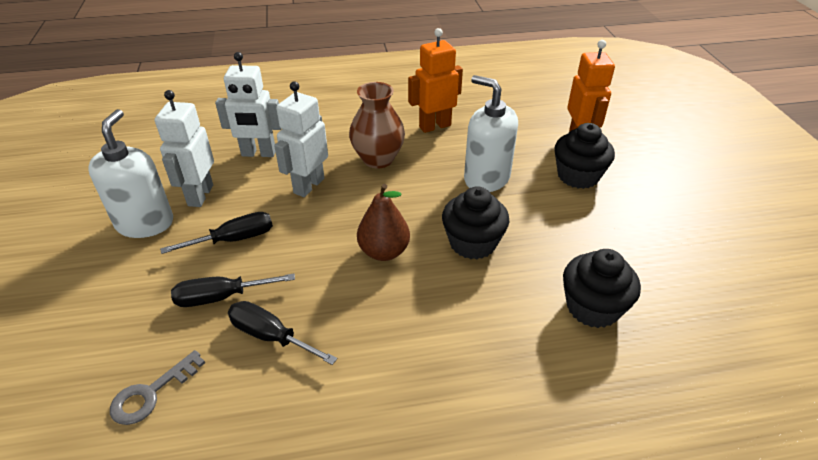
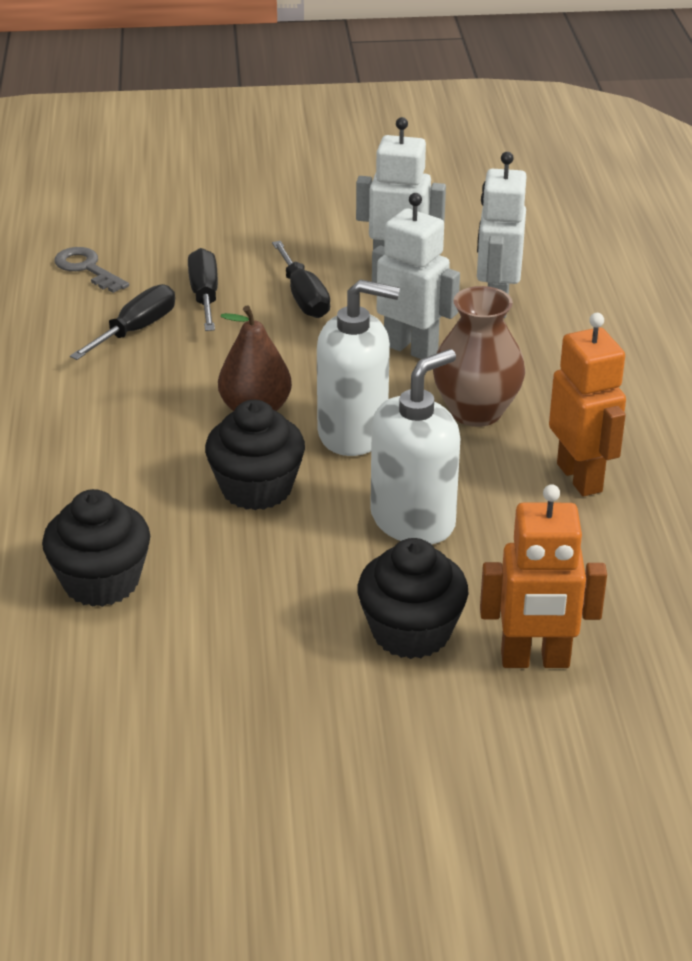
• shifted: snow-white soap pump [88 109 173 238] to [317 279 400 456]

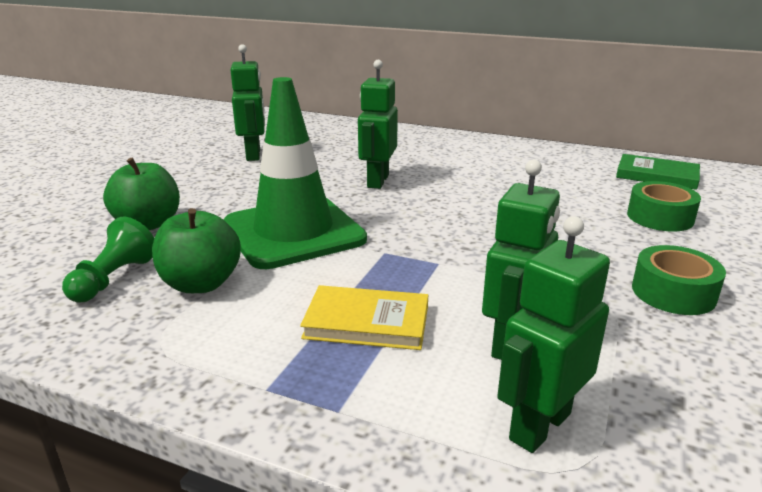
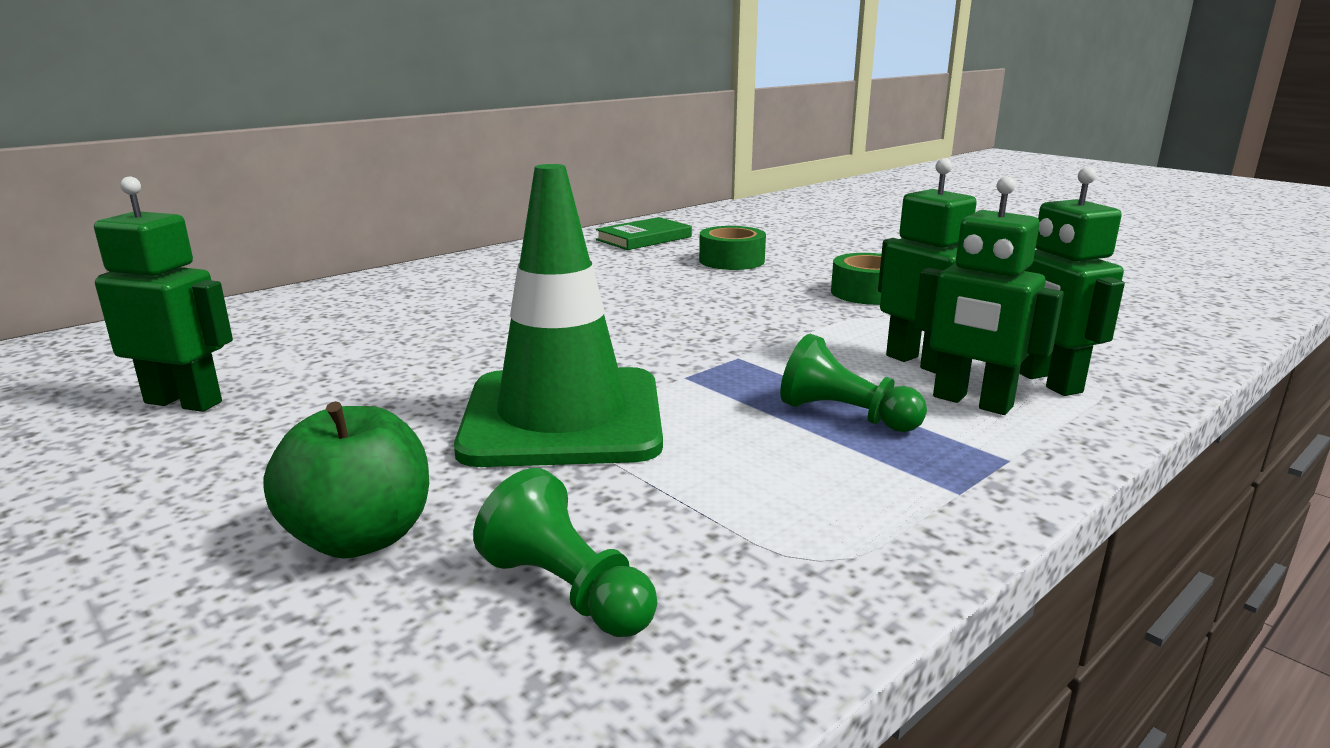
• shifted: green robot [358 60 398 189] to [914 176 1064 415]
• gone: green apple [152 208 241 293]
• swapped: yellow hardcover [300 285 428 350] to green game pawn [780 334 927 432]

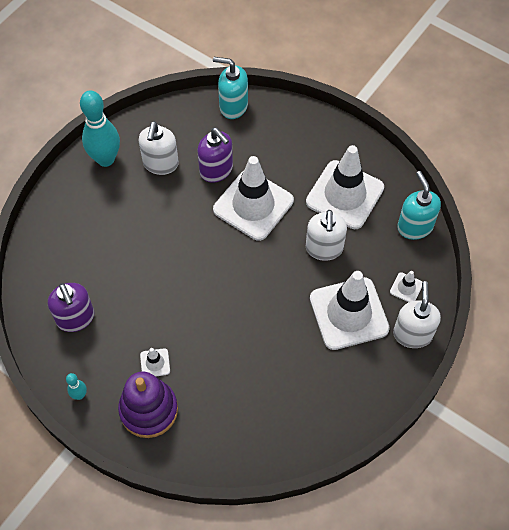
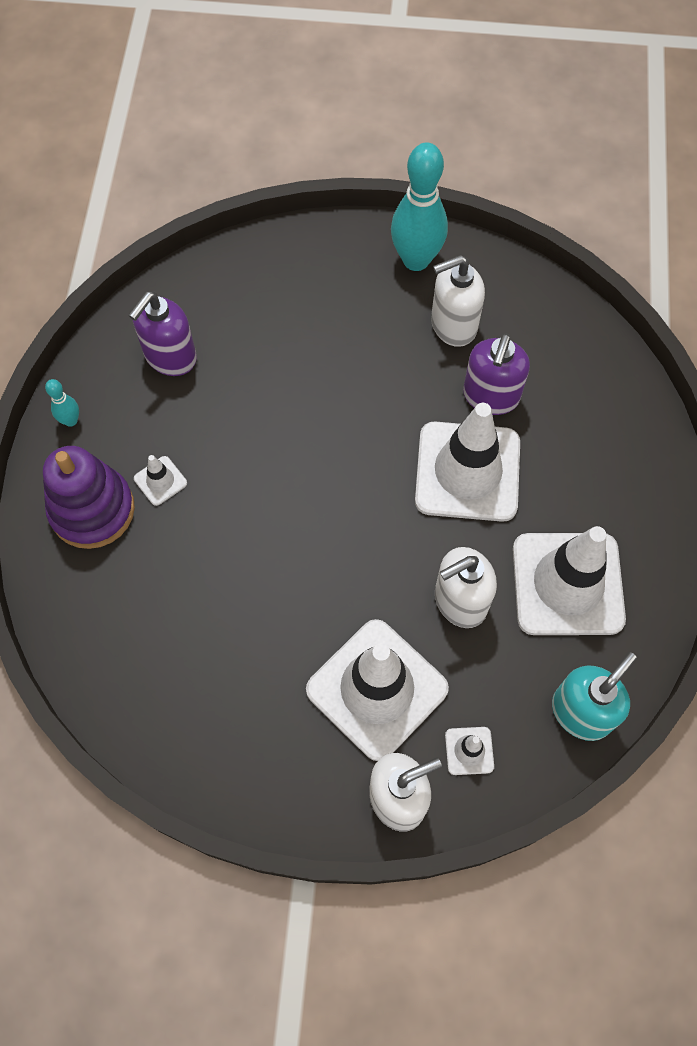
• gone: turquoise soap pump [213 57 248 119]

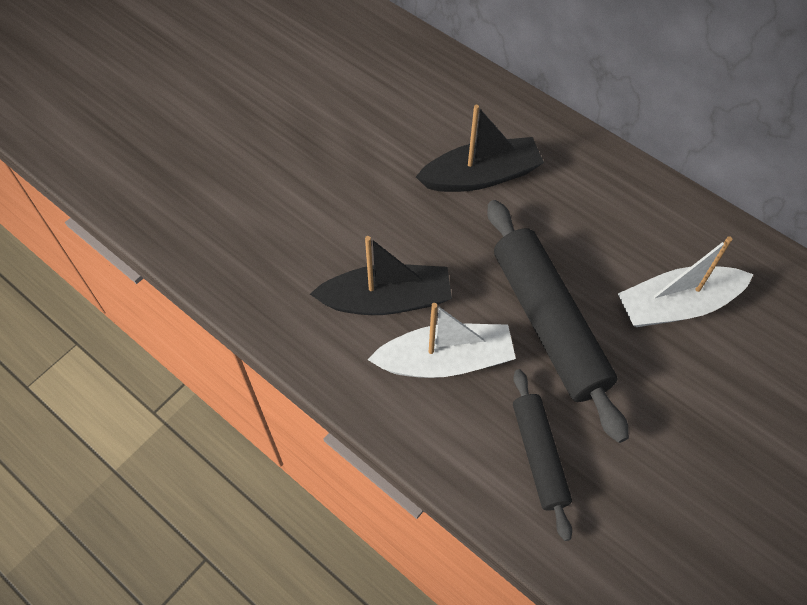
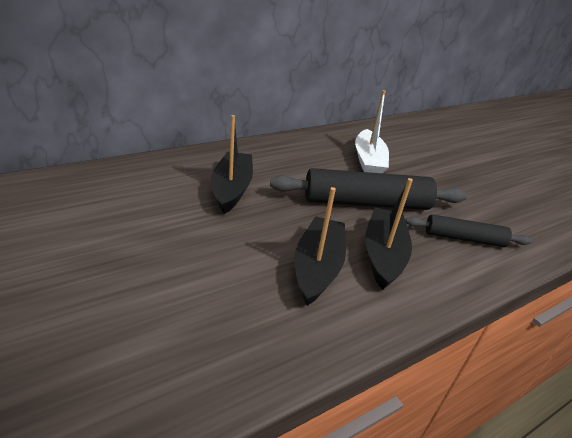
• repainted: snow-white boat [367 303 516 378] to ebony boat [365 178 413 290]

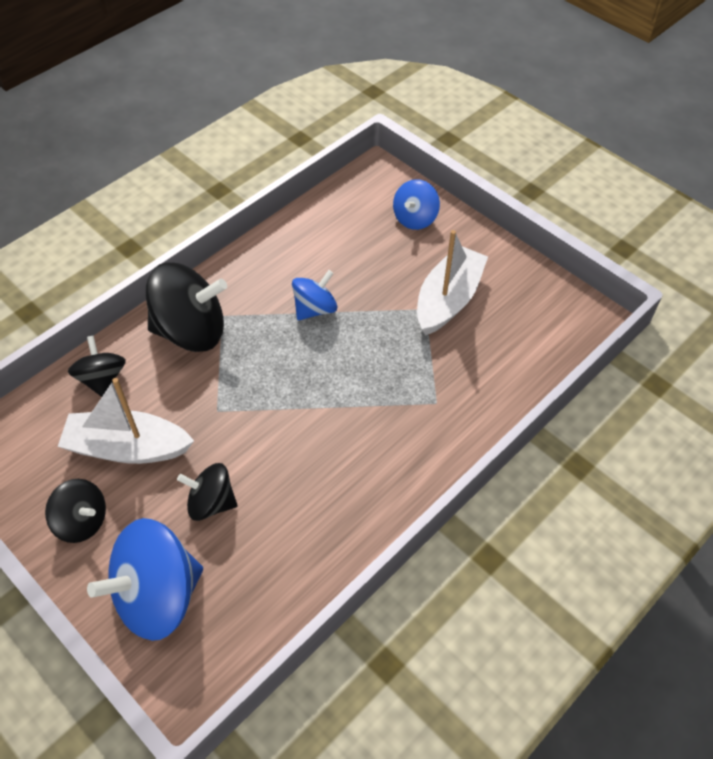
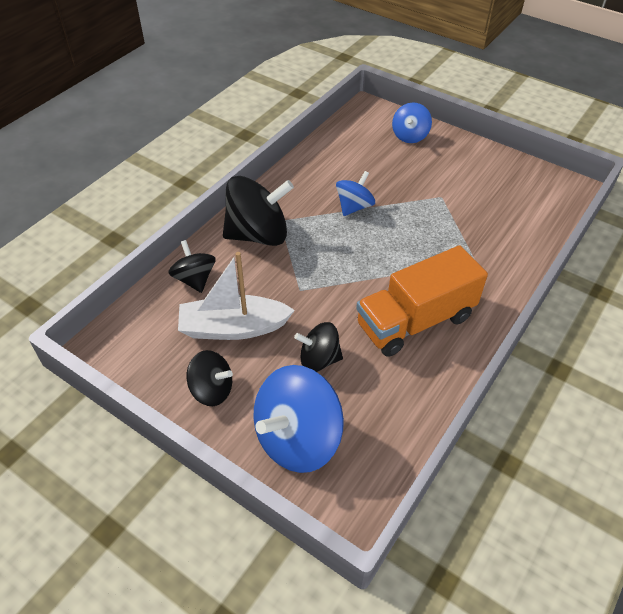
• gone: snow-white boat [417 230 488 336]
• new: bright orange toy truck [356 245 488 357]

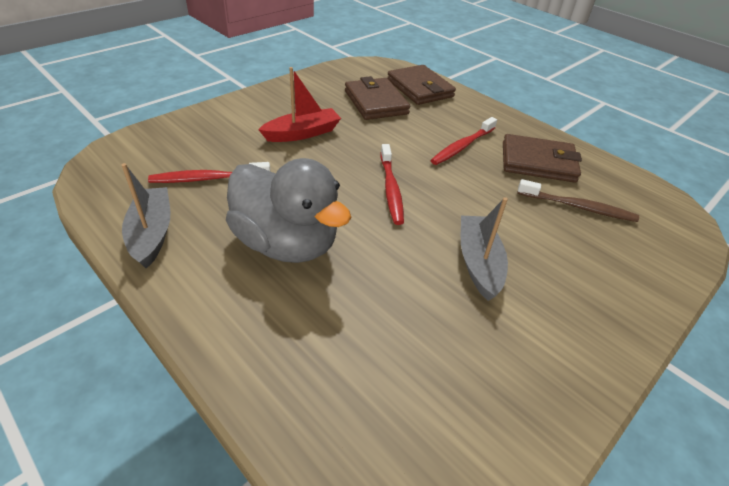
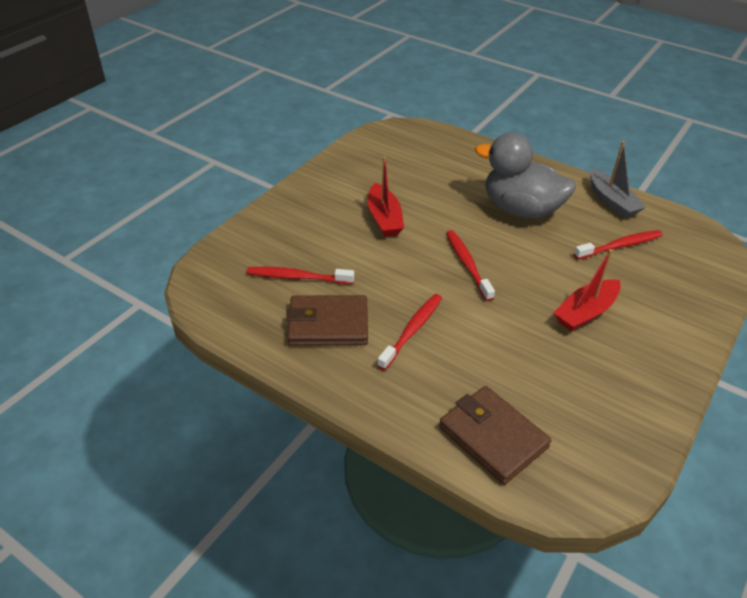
• gone: russet wallet [345 76 410 120]
• repainted: russet dental brush [517 179 639 222] to scarlet dental brush [247 267 354 284]
• repainted: gray boat [461 197 508 301] to scarlet boat [368 156 404 237]

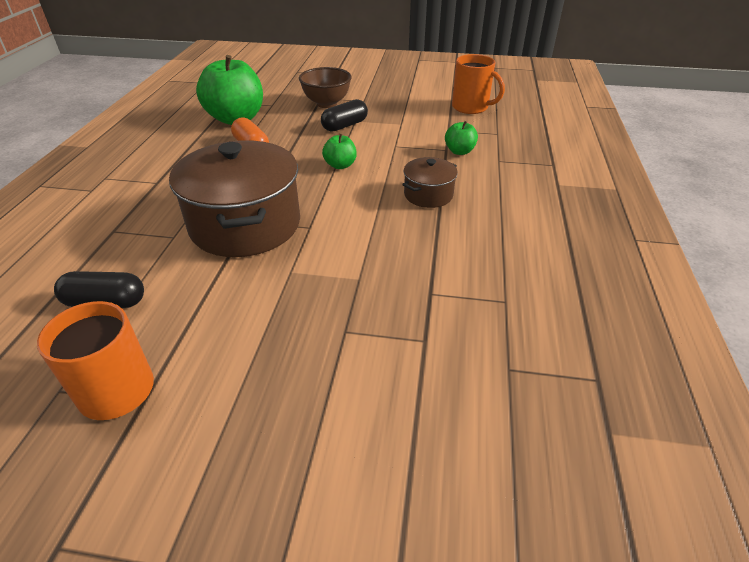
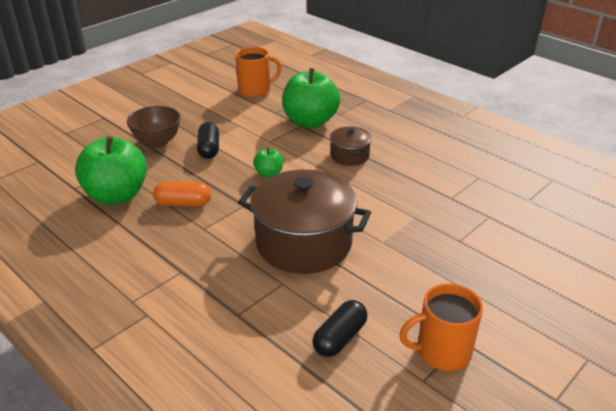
• scaled: green apple [445 121 478 155] = [282 68 340 128] x2.15

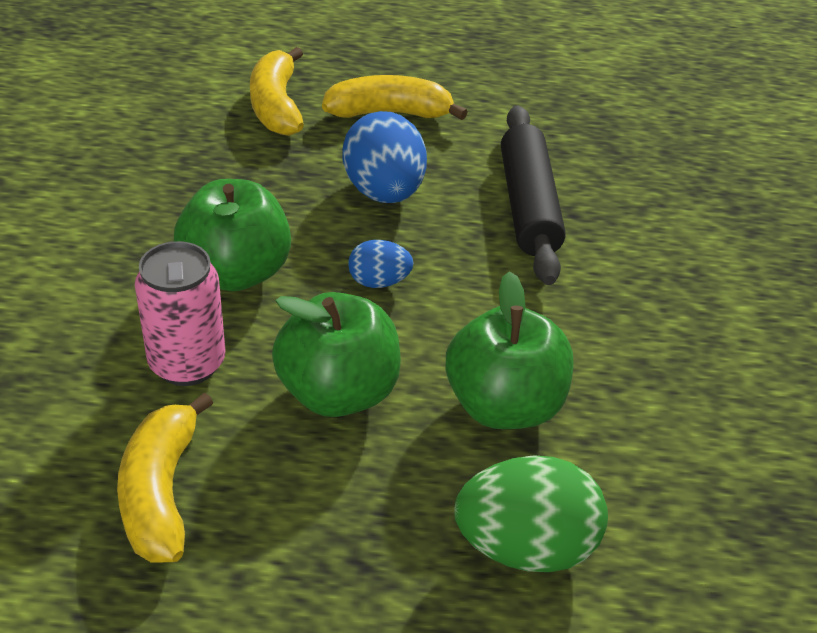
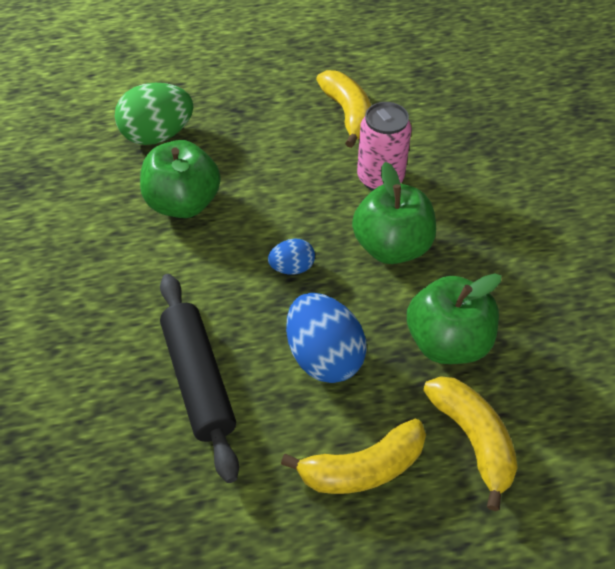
• shifted: green apple [272 292 401 417] to [407 273 501 364]

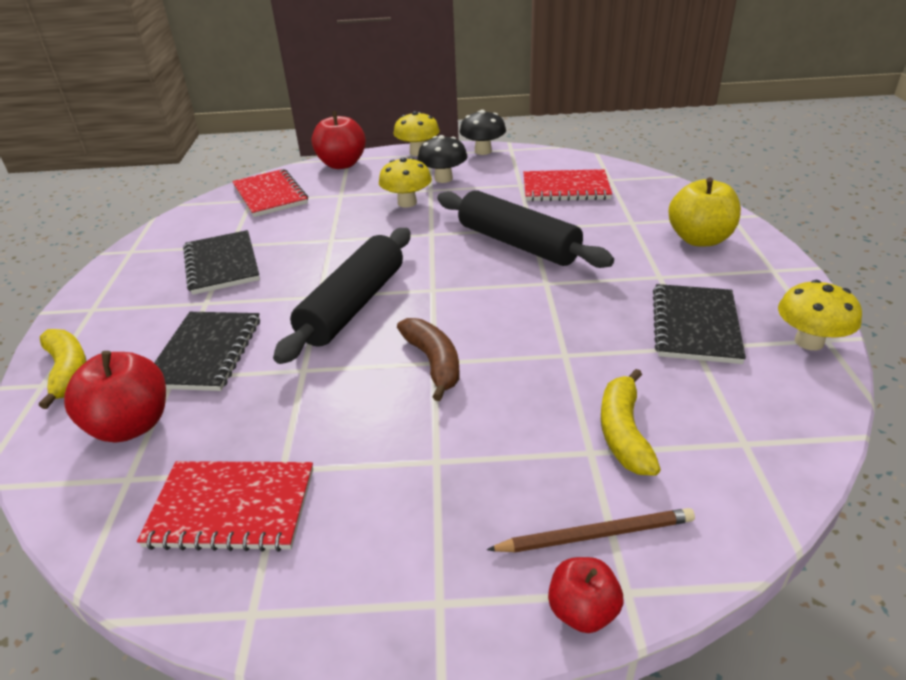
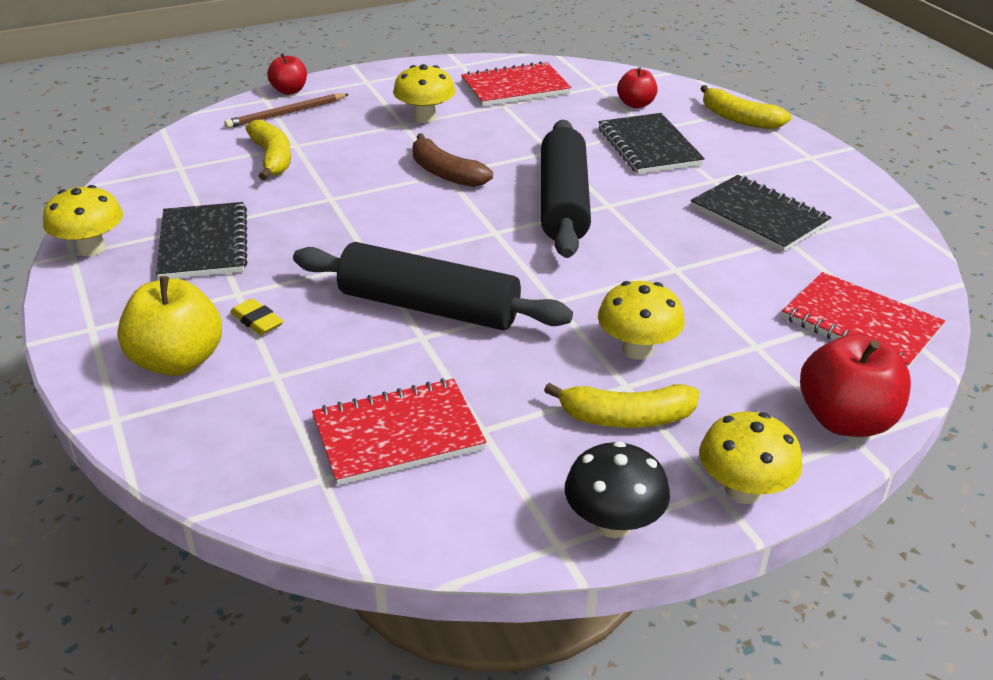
• swapped: ebony toadstool [417 135 467 183] to yellow banana fruit [544 383 699 428]
• scaled: scarlet apple [64 351 166 443] = [617 67 658 108] x0.59
• new: yellow toadstool [393 64 456 123]
• new: yellow pencil eraser [230 298 283 335]

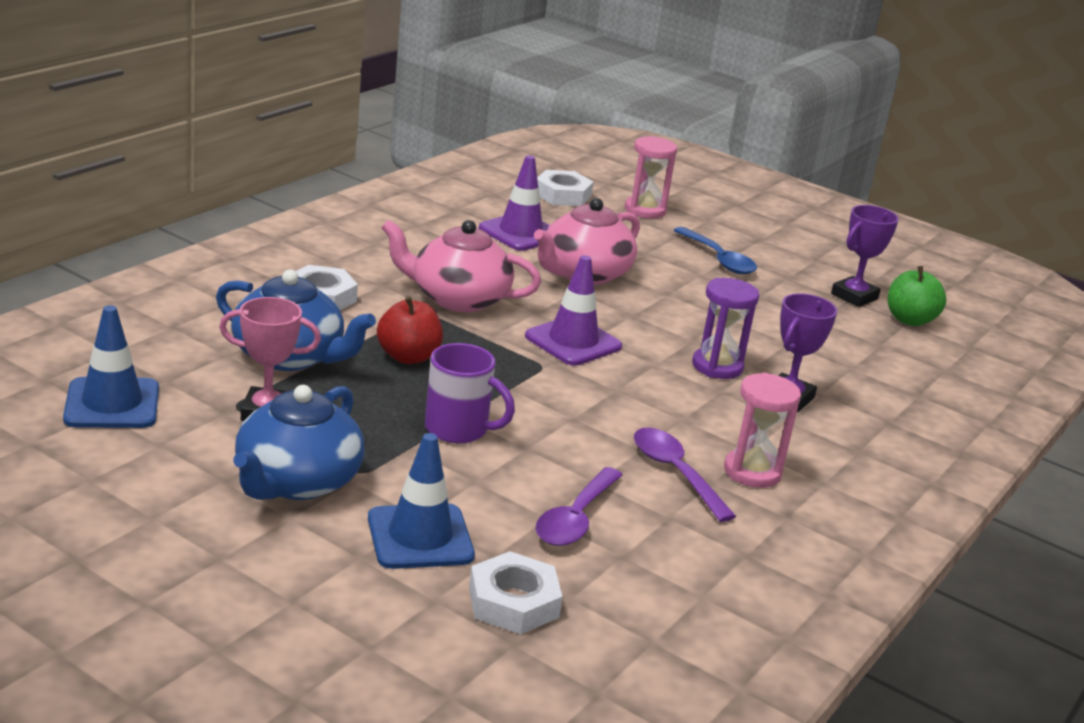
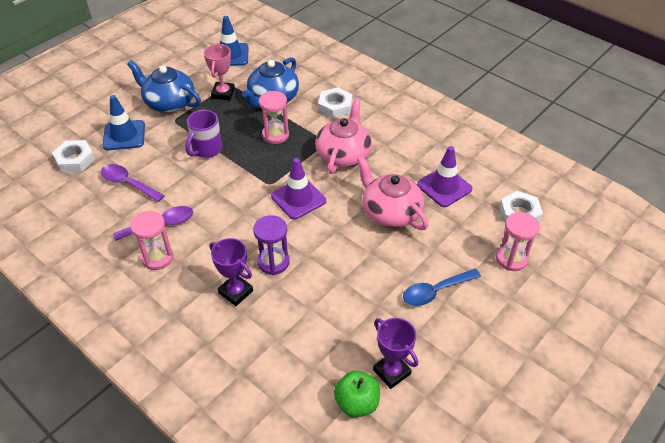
• swapped: scarlet apple [377 296 443 364] to pink hourglass [259 91 289 144]

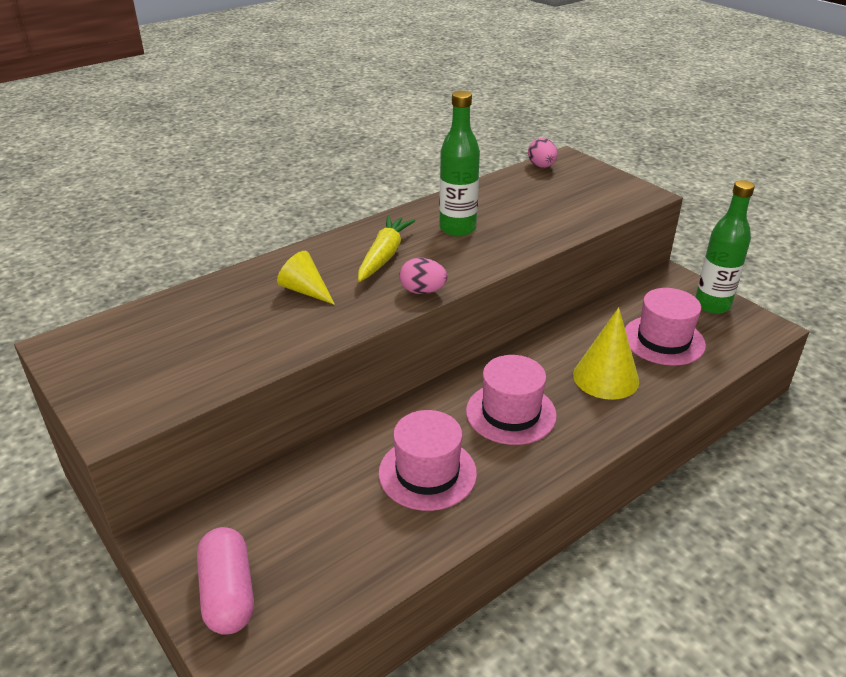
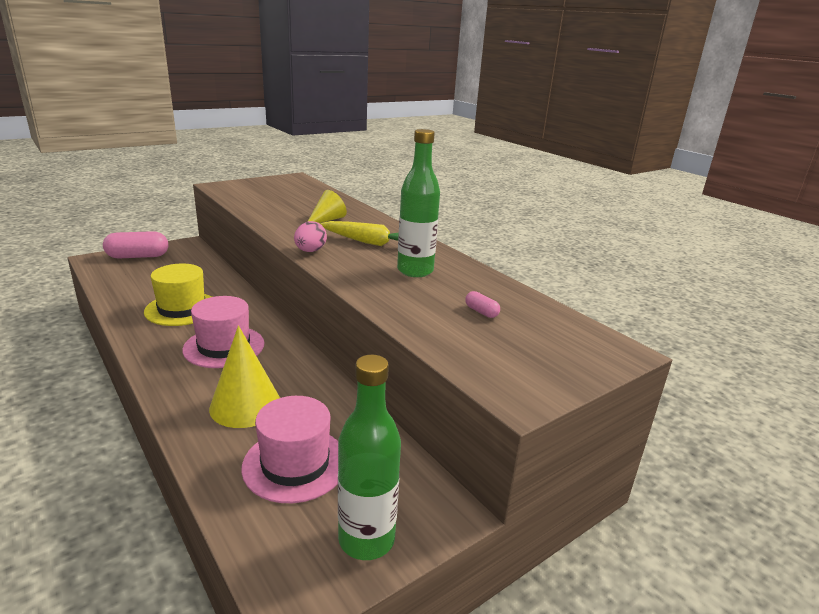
• gone: pink egg [528 138 557 168]
• repainted: pink top hat [378 410 477 511] to yellow top hat [144 264 212 326]
• new: pink pill [465 291 500 318]

